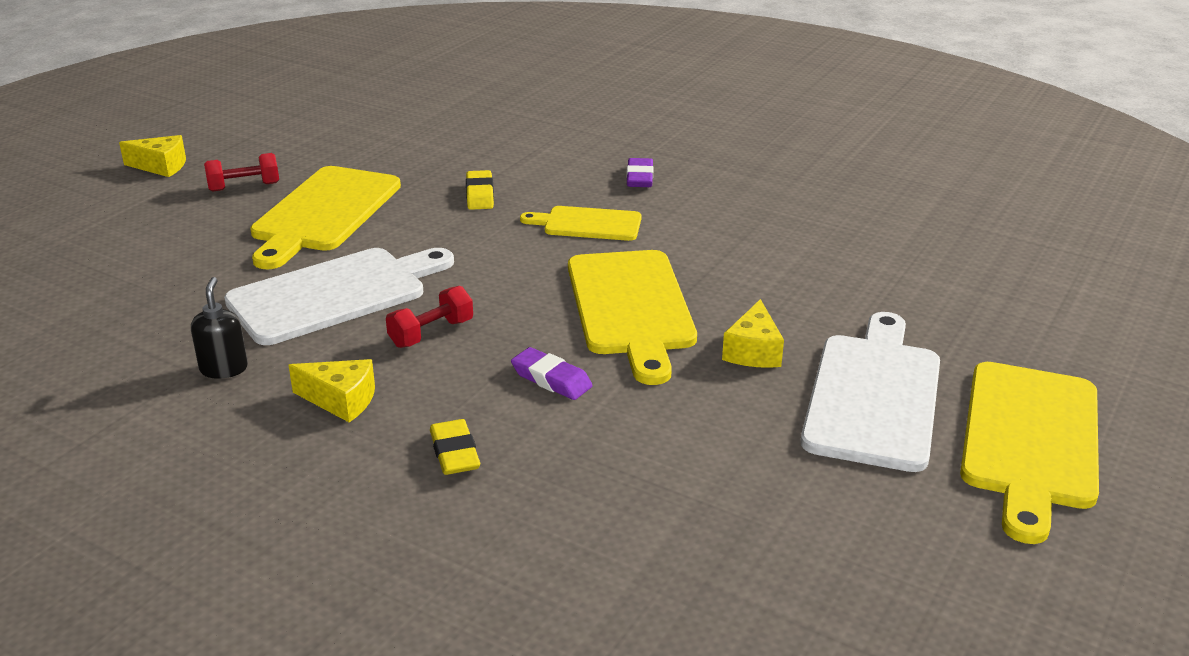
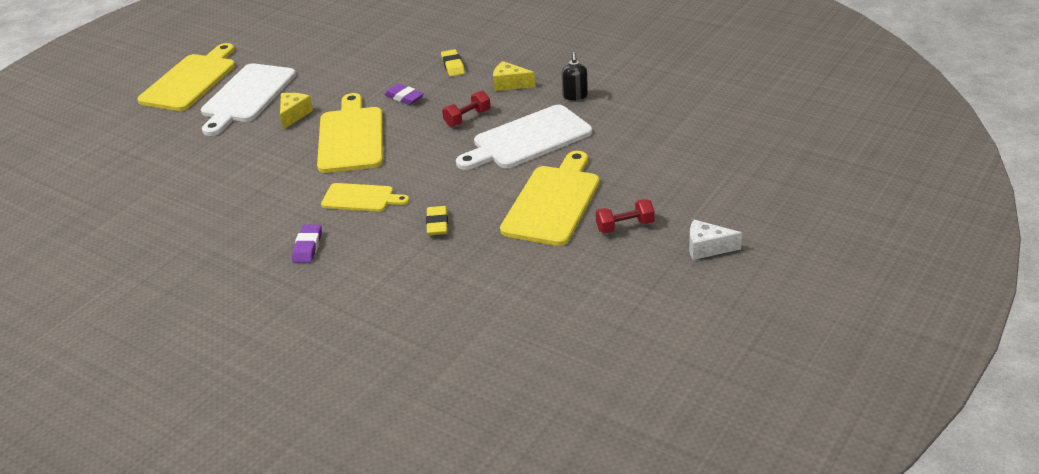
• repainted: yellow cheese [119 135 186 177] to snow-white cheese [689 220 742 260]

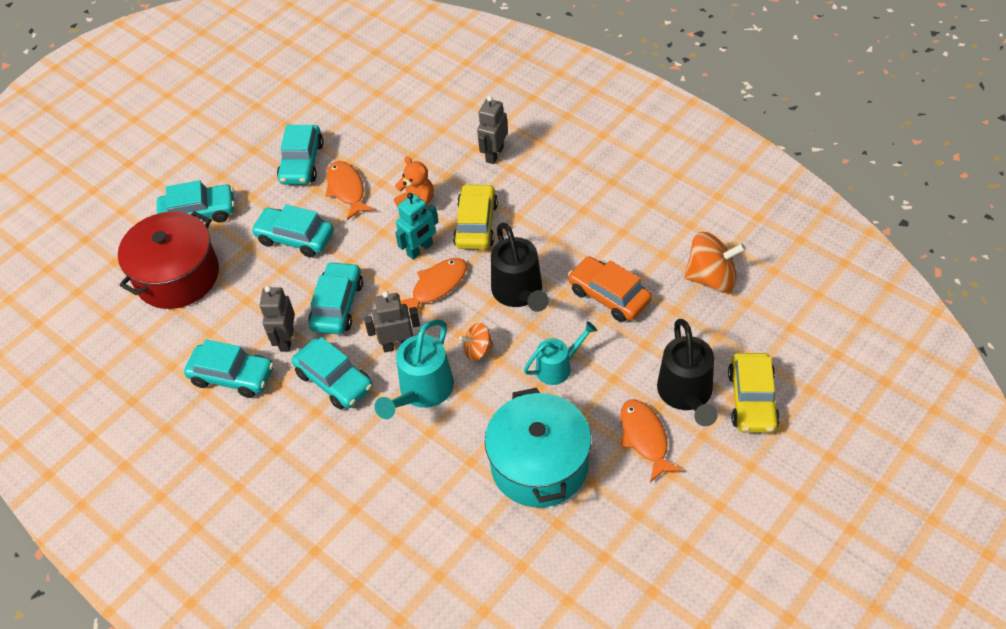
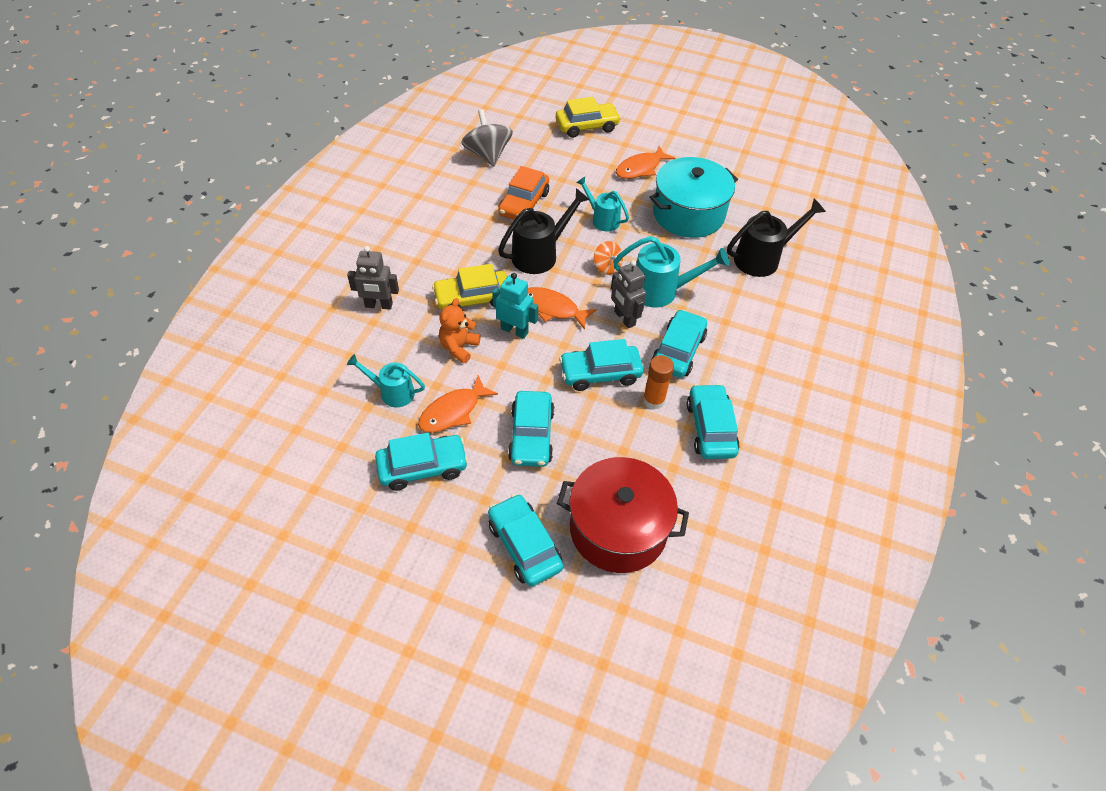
• repainted: bright orange whirligig [684 232 746 293] to gray whirligig [462 109 513 167]
• swapped: gray robot [259 286 295 352] to bright orange stick of glue [643 355 674 410]
• shifted: ebony watering pot [657 319 718 426] to [727 199 826 277]
• new: turquoise watering pot [347 354 425 407]

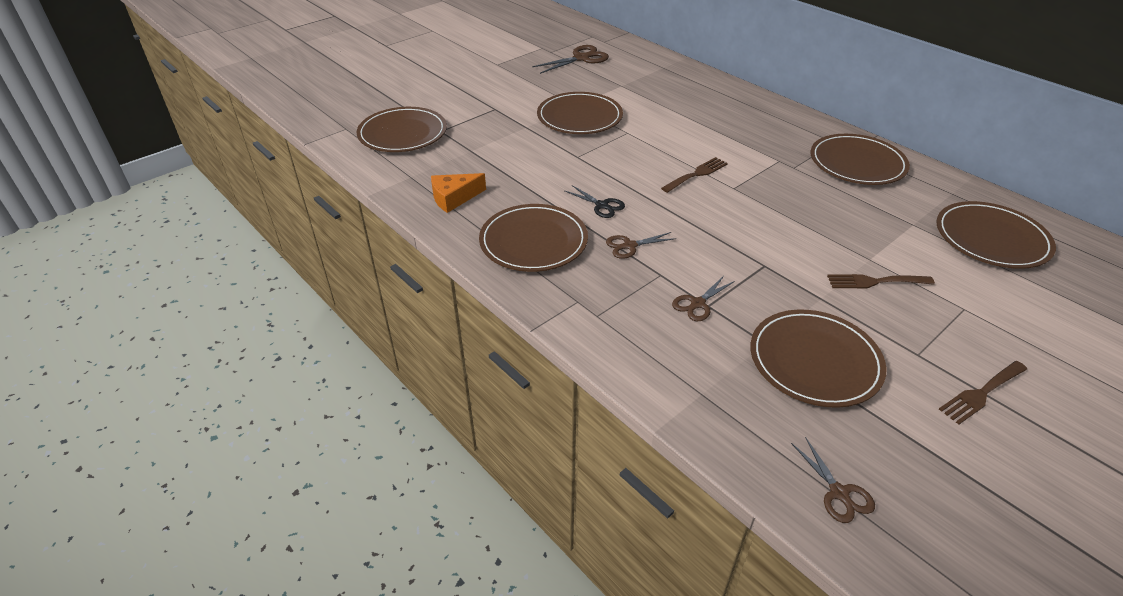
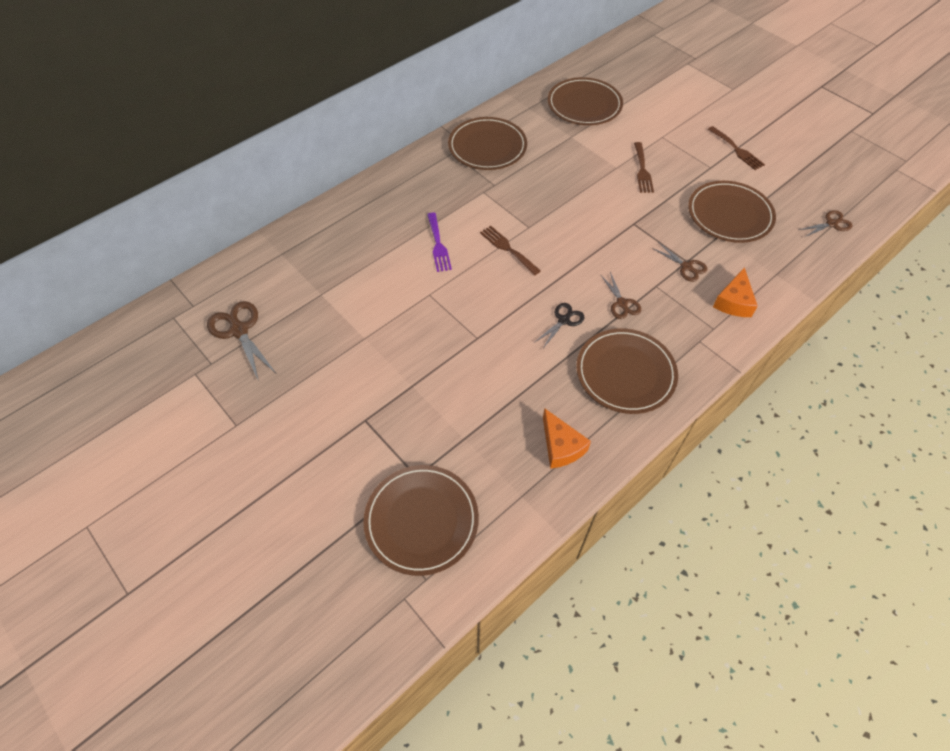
• gone: russet plate [537 92 623 134]
• new: violet fork [427 212 452 272]
• new: bright orange cheese [713 267 758 317]

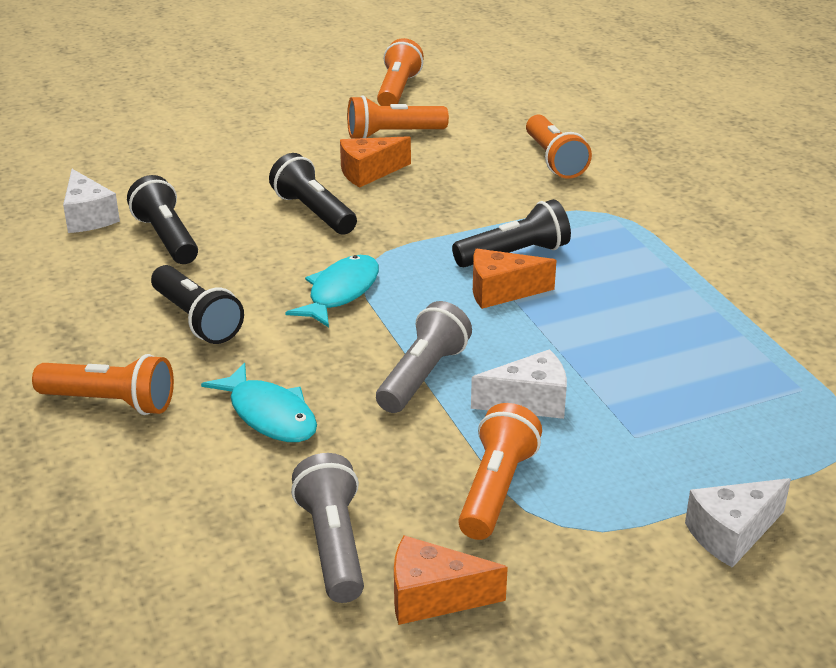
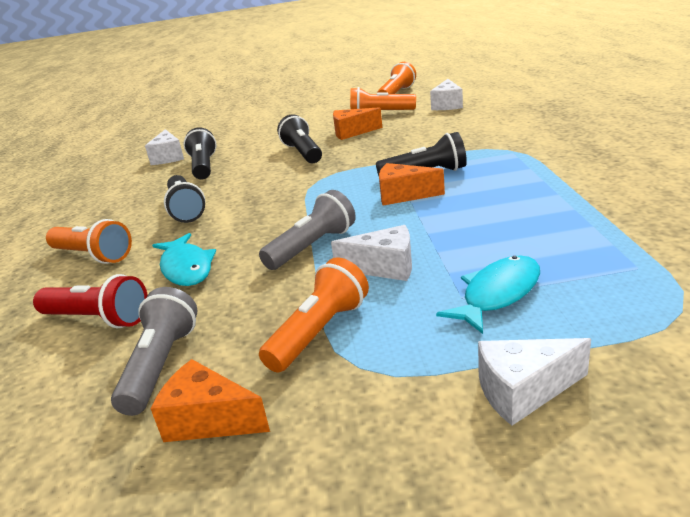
• gone: bright orange torch [526 115 592 179]
• shifted: turquoise fish figure [285 255 379 327] to [436 256 540 334]
• new: snow-white cheese [430 79 463 110]
• new: scarlet torch [33 274 148 328]

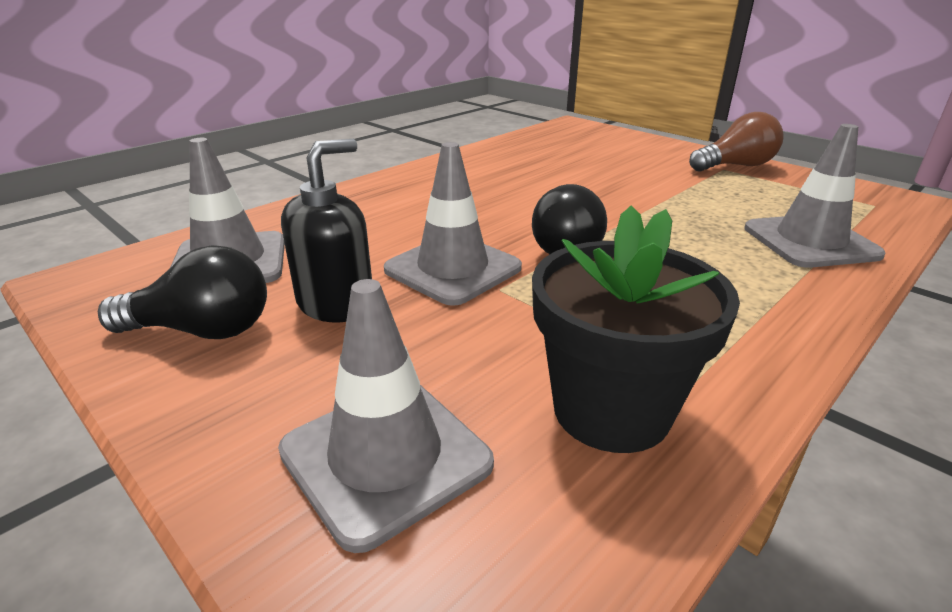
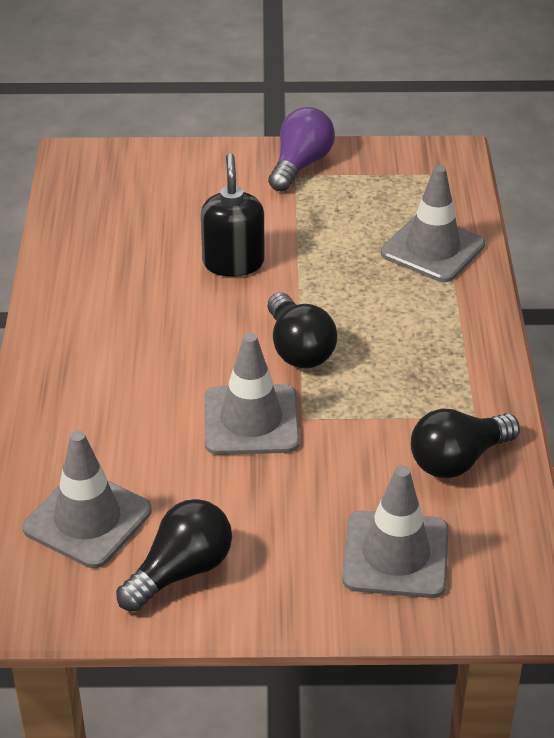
• repainted: russet lightbulb [689 112 783 171] to violet lightbulb [268 107 335 192]
• shifted: ebony soap pump [281 139 372 323] to [201 153 265 277]
• swapped: ebony potted plant [532 206 740 453] to ebony lightbulb [411 409 520 478]

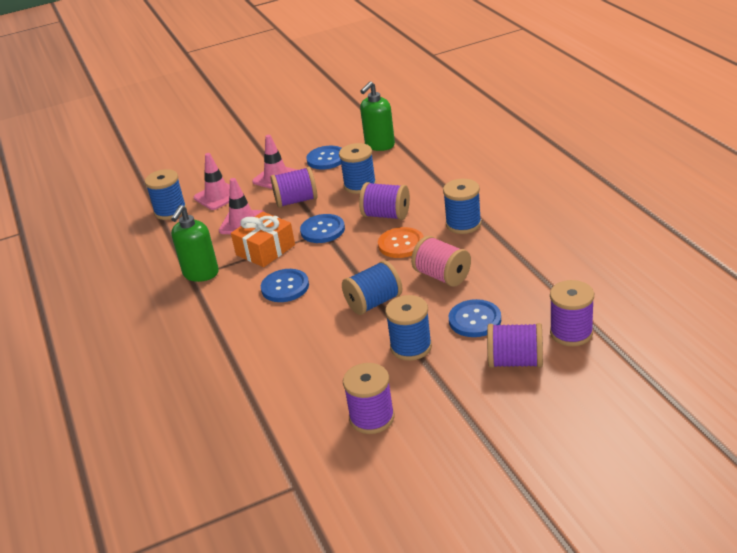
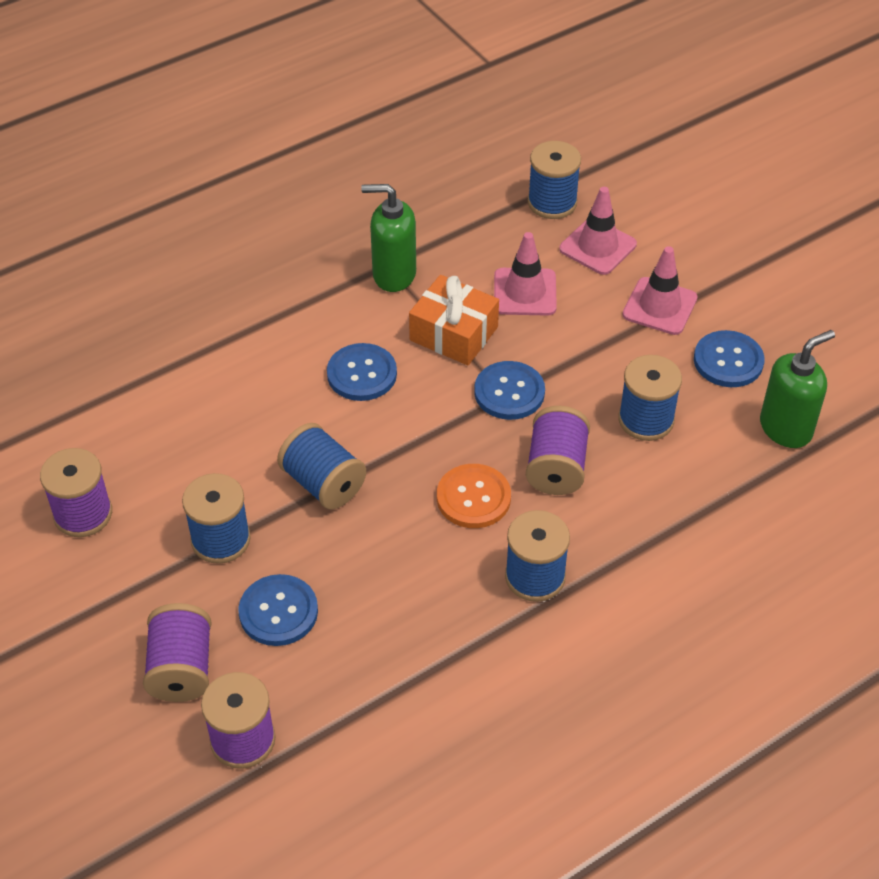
• rotated: green soap pump [360 81 395 151] = [760 330 835 448] 120 degrees clockwise
• gone: violet bobbin [270 167 318 208]
• gone: pink bobbin [411 236 471 287]

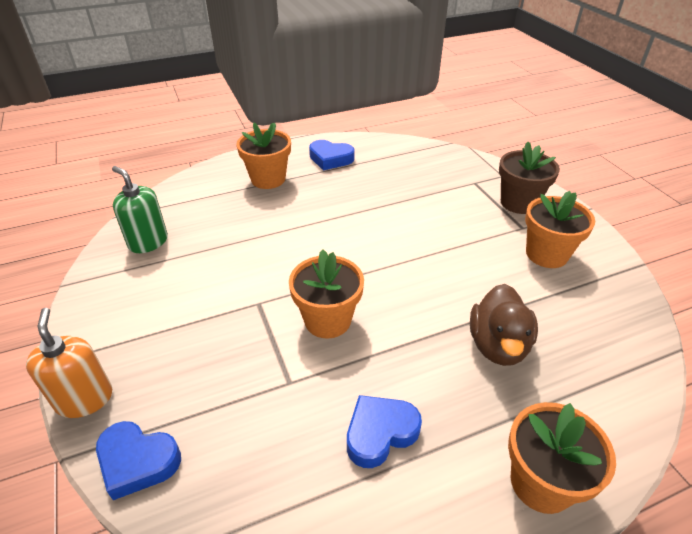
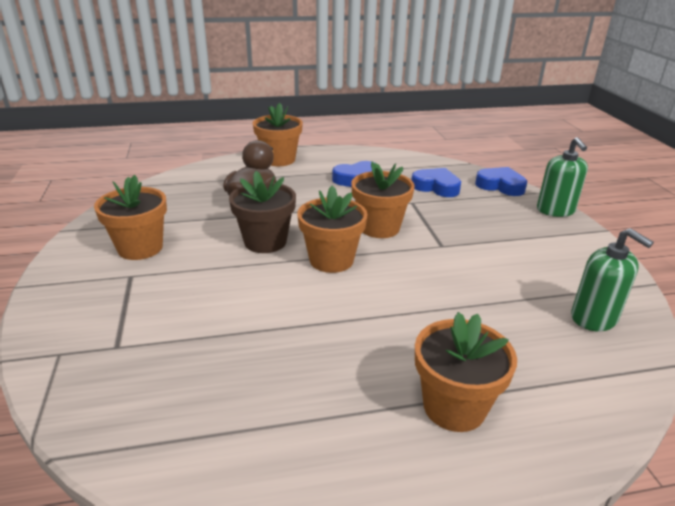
• shifted: blue love heart [309 140 355 170] to [412 168 461 197]
• shifted: russet potted plant [499 142 560 214] to [229 171 296 253]
• repainted: bright orange soap pump [26 308 112 418] to green soap pump [537 137 588 217]
• new: bright orange potted plant [298 186 367 273]

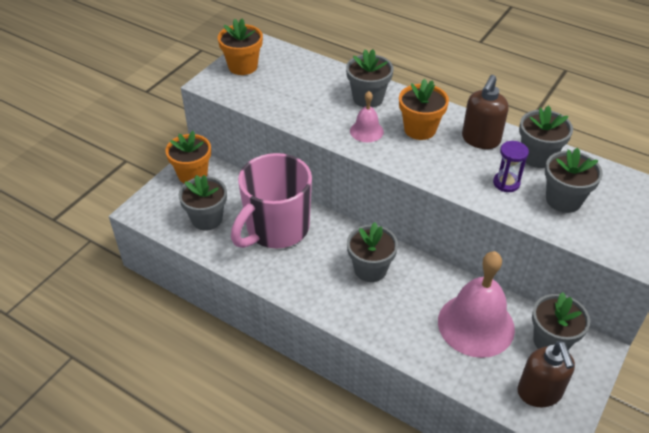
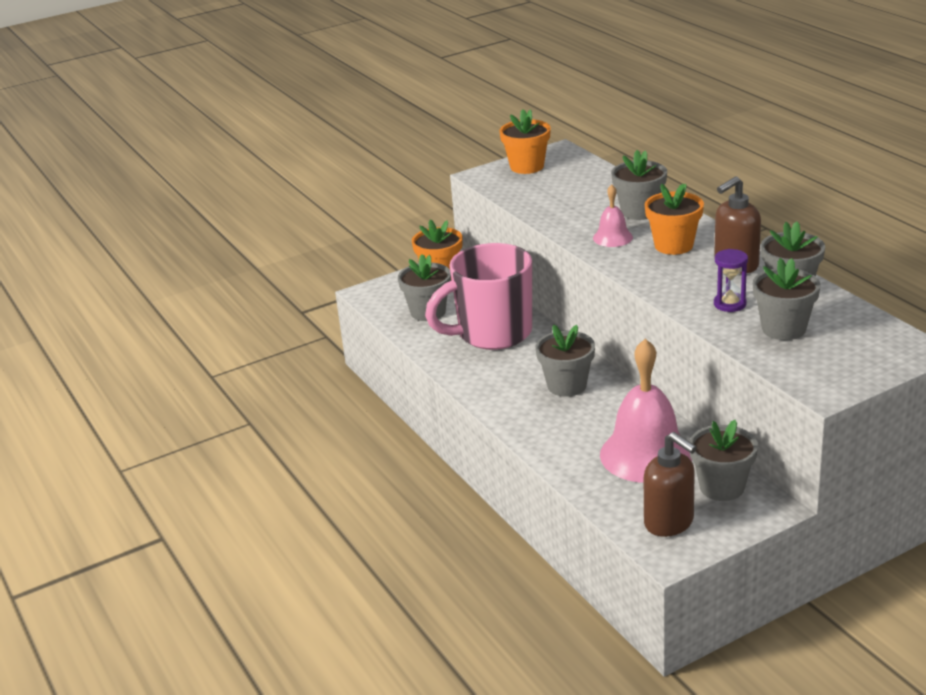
• rotated: russet soap pump [517 341 575 407] = [644 432 697 537] 60 degrees counterclockwise

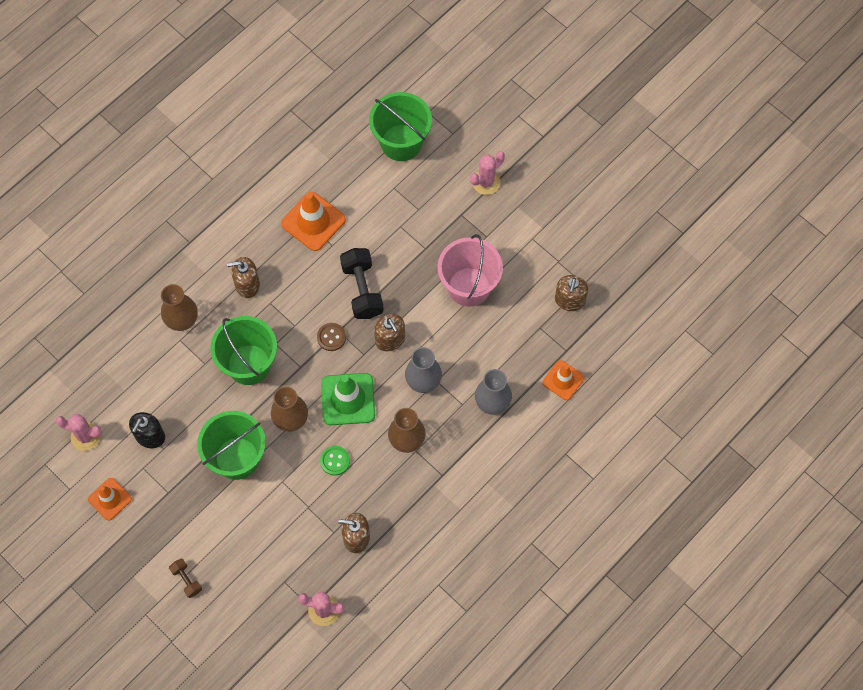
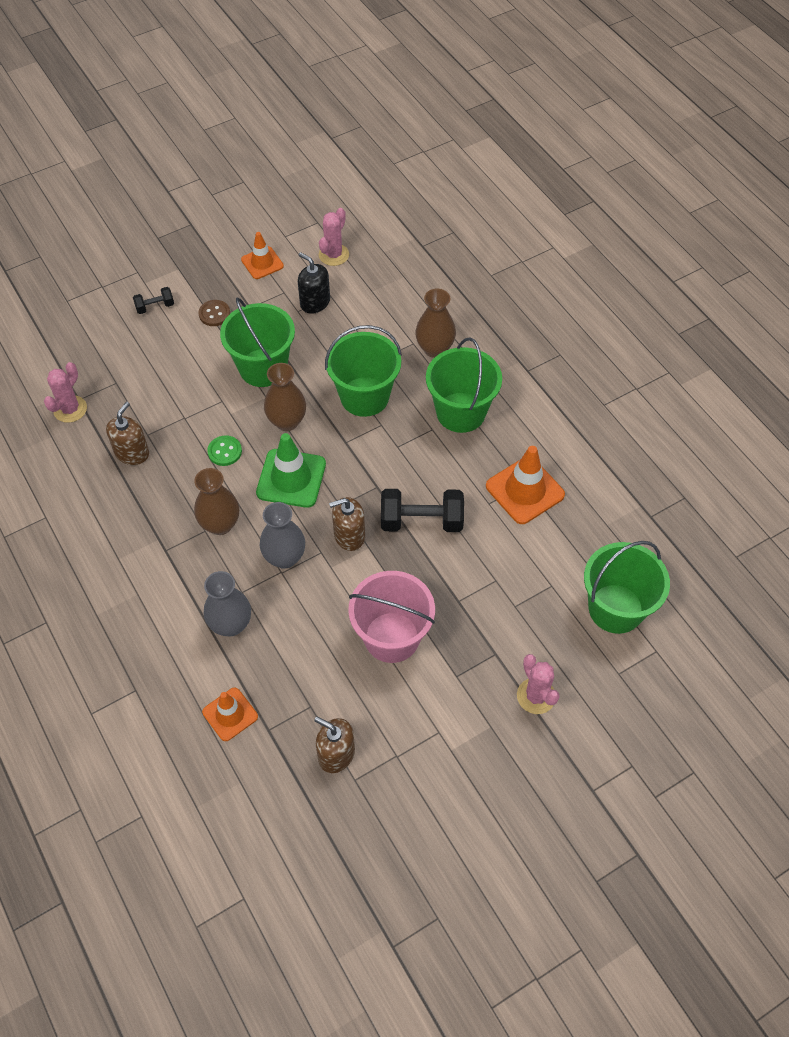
• swapped: russet soap pump [227 257 260 298] to green sand bucket [426 337 502 433]
• shifted: russet button [317 323 346 351] to [198 300 230 326]
• repainted: russet hand weight [169 558 202 598] to ebony hand weight [133 287 174 314]

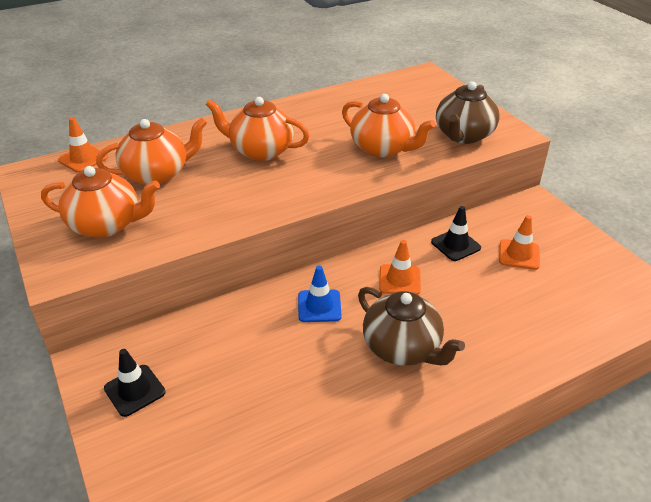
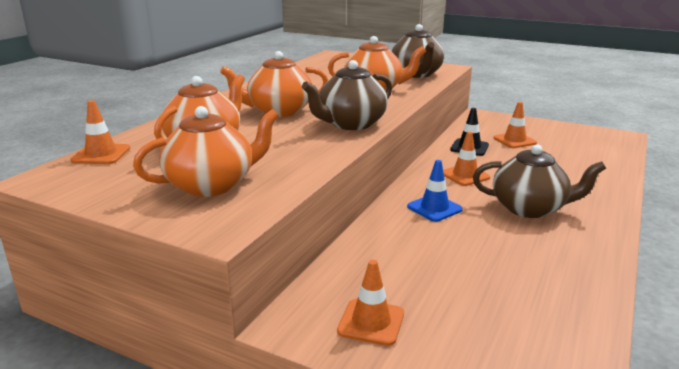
• repainted: ebony road cone [104 349 166 417] to bright orange road cone [337 260 404 346]
• new: russet tea pot [302 60 392 130]

